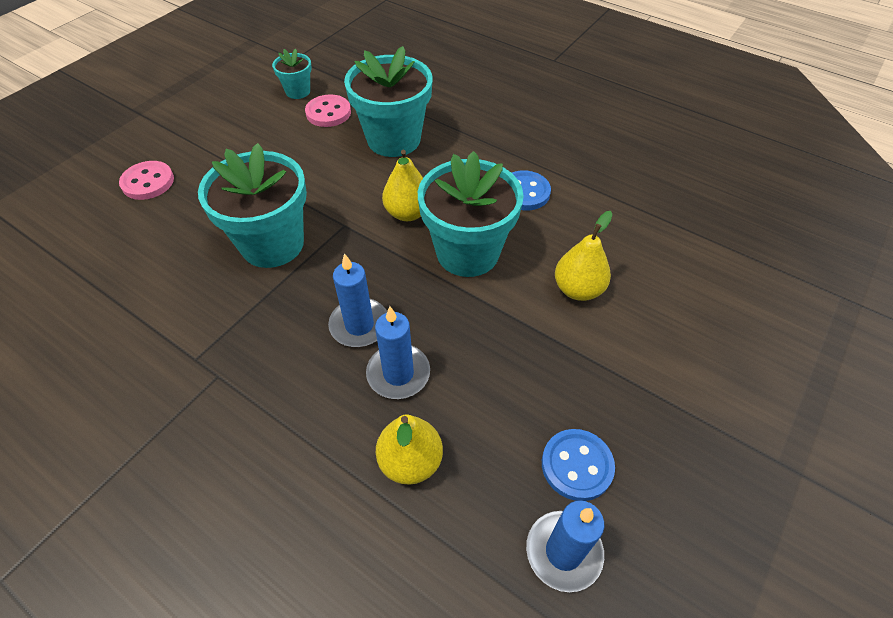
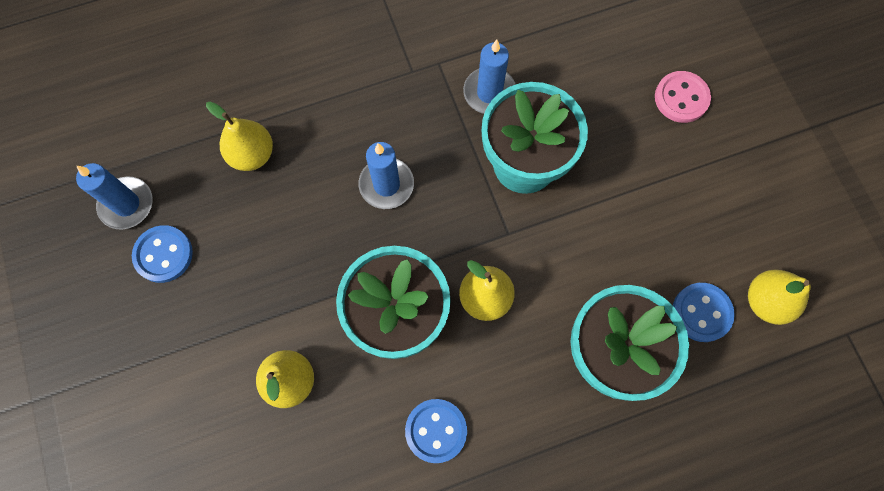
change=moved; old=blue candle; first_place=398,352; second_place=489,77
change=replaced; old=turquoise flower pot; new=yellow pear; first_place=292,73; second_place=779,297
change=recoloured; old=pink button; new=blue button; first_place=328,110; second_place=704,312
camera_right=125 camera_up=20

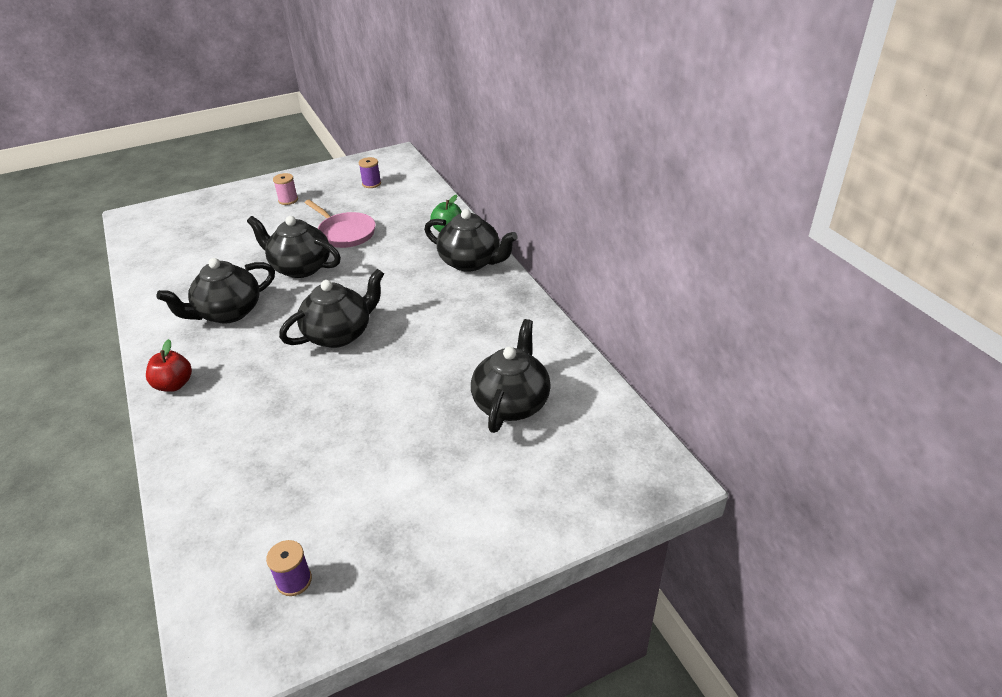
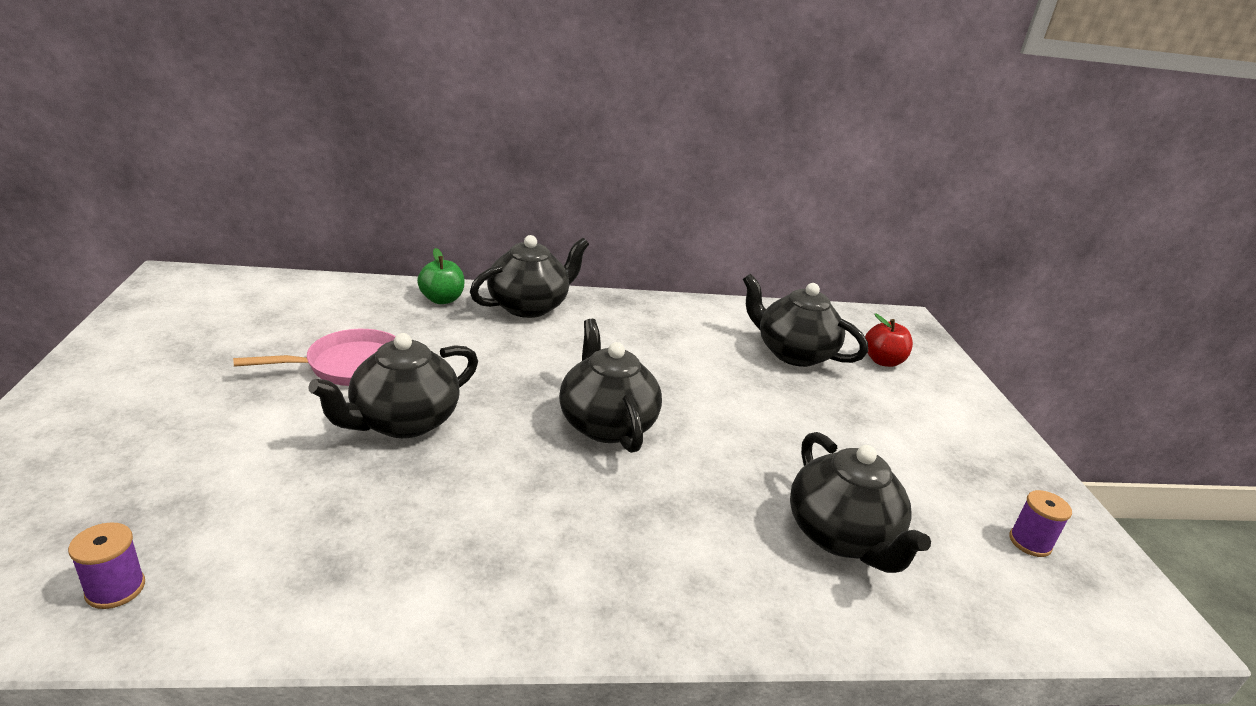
change=removed; old=pink spool; first_place=285,189
change=moved; old=red apple; first_place=169,365; second_place=889,340
change=moved; old=black teapot; first_place=215,291; second_place=860,502
change=moved; old=purple spool; first_place=370,172; second_place=106,565
camera_right=-75 camera_up=-10

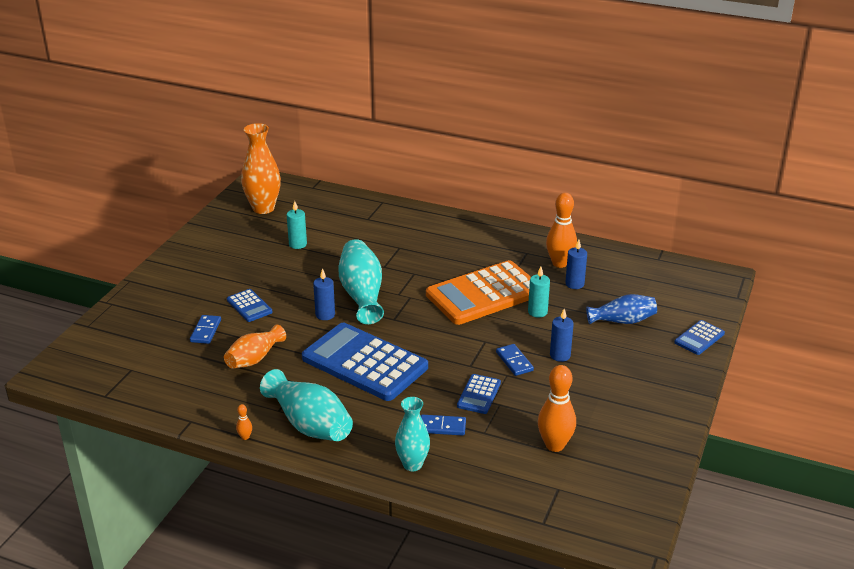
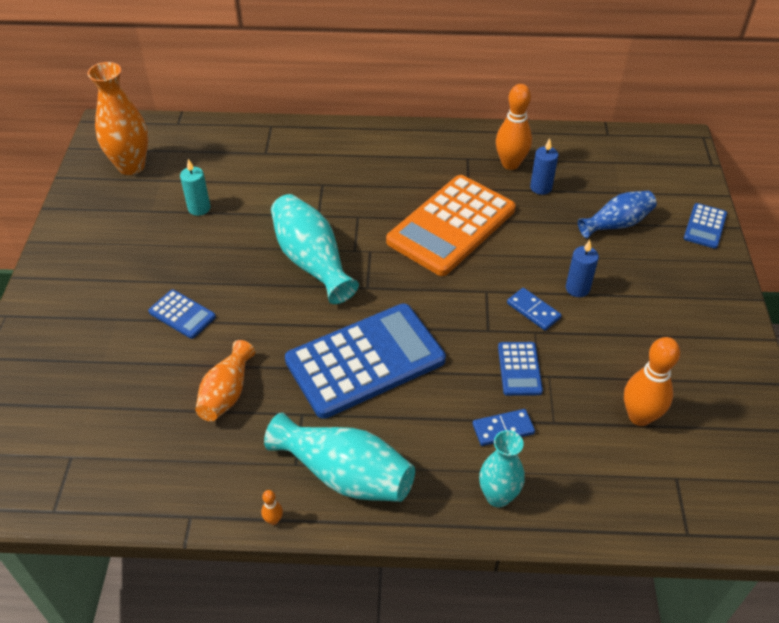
change=removed; old=blue domino; first_place=205,329
change=removed; old=blue candle; first_place=324,294
change=removed; old=turquoise candle; first_place=539,292
change=turned; old=blue calculator; first_place=365,362; second_place=365,361; degrees=135
camera_right=-20 camera_up=15

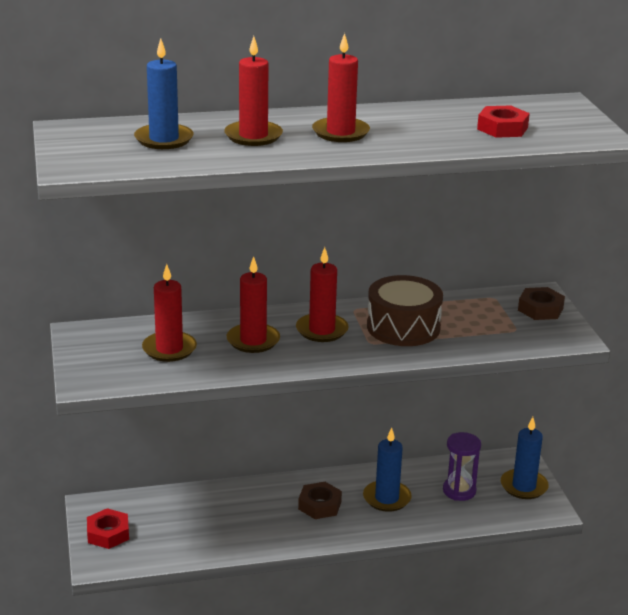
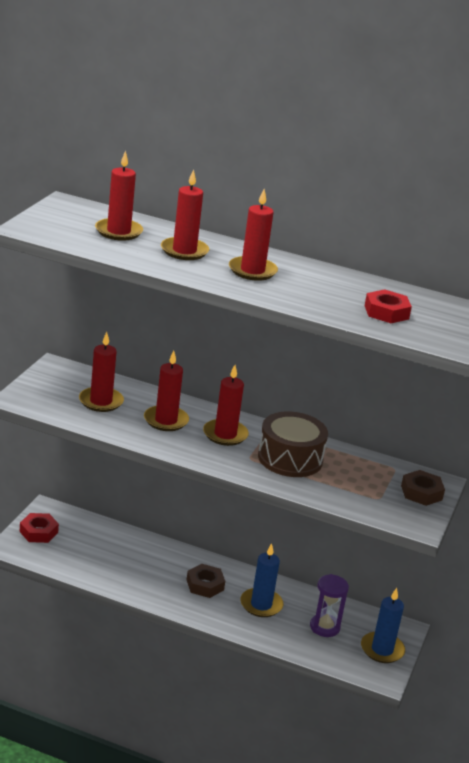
change=recoloured; old=blue candle; new=red candle; first_place=164,93; second_place=119,196
camera_right=30 camera_up=0

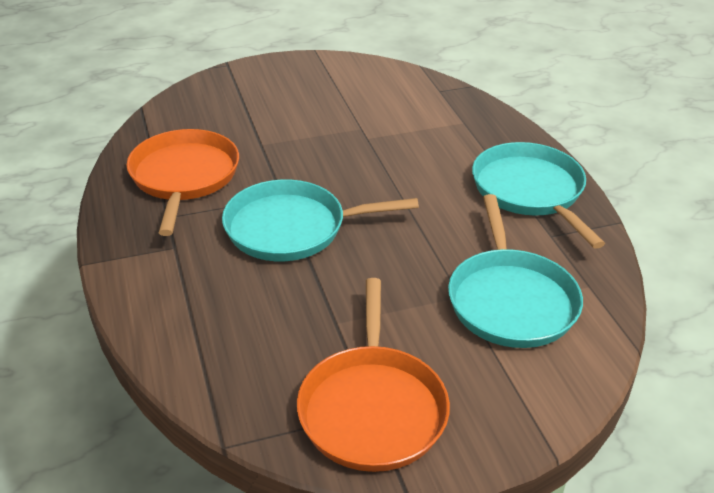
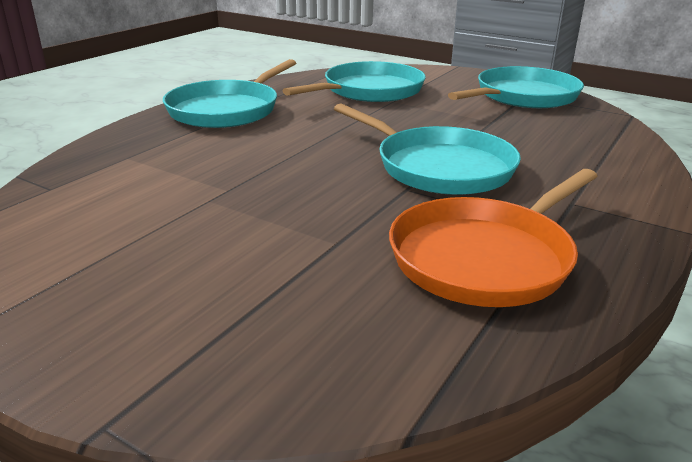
change=recoloured; old=orange pan; new=turquoise pan; first_place=373,375; second_place=516,87
camera_right=-130 camera_up=-10

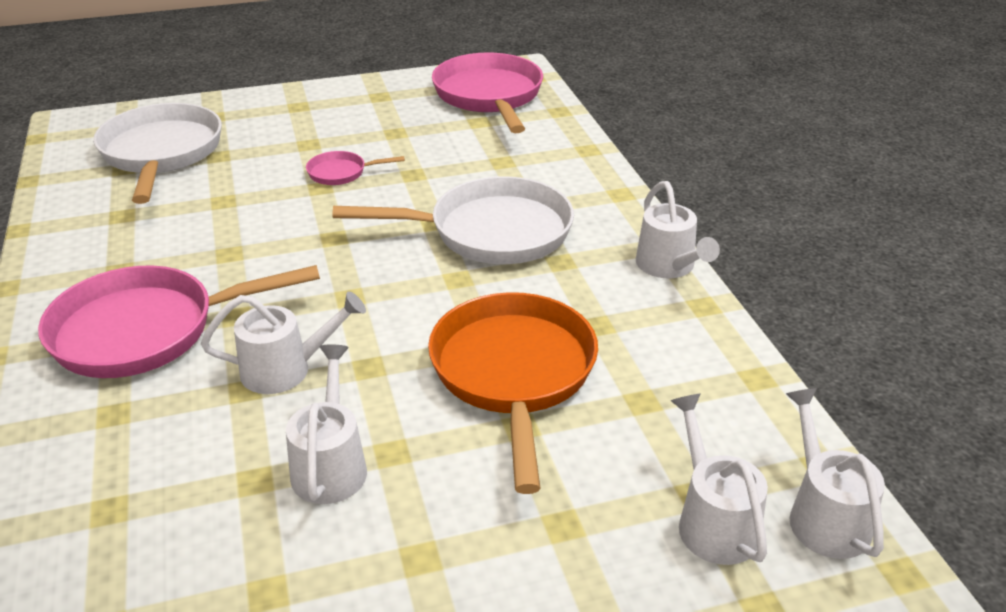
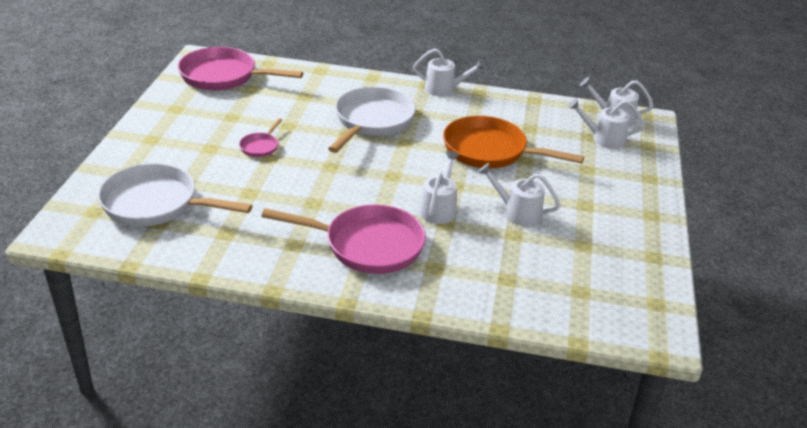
change=turned; old=pink pan; first_place=179,321; second_place=343,239; degrees=-90
camera_right=-65 camera_up=0

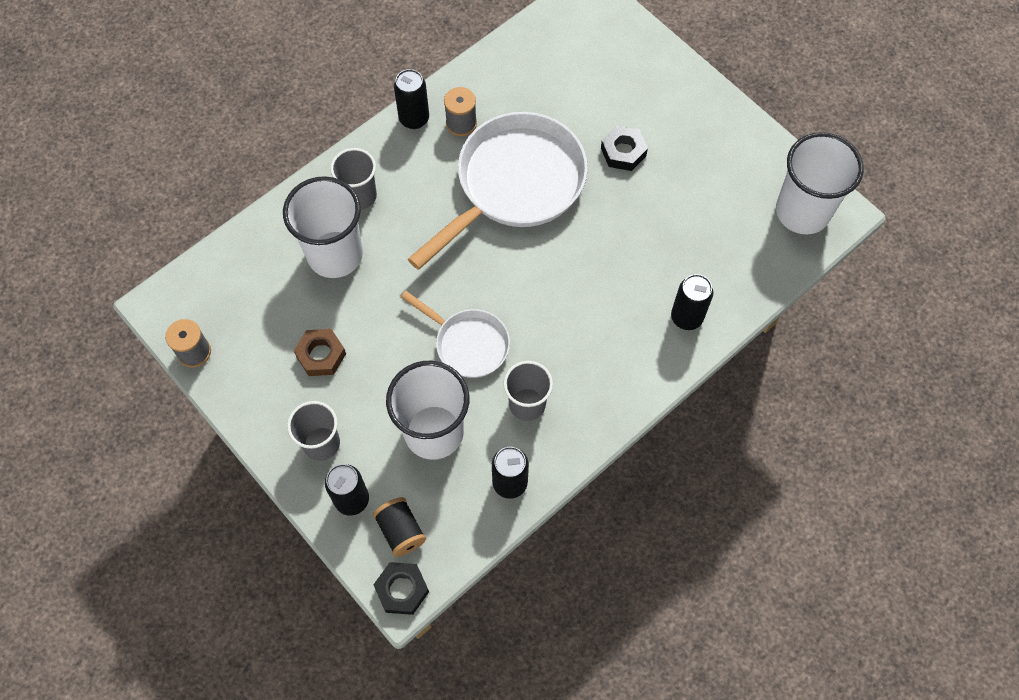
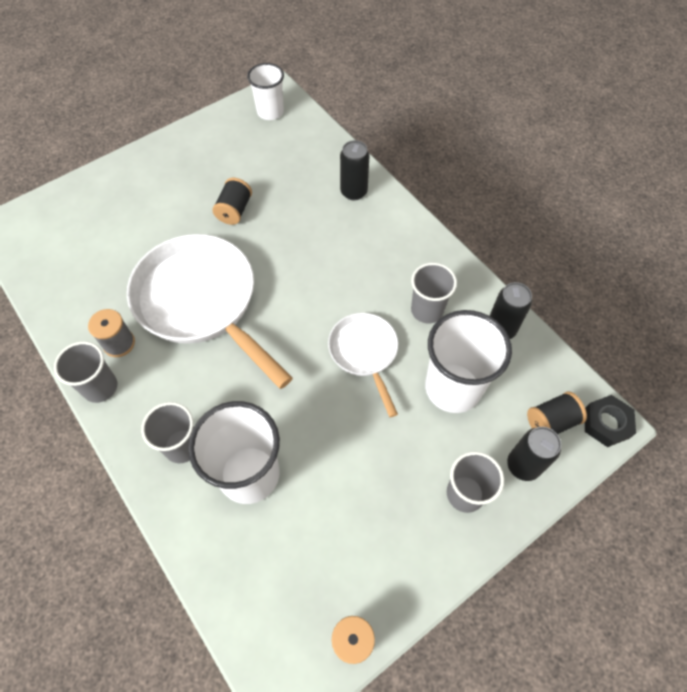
change=removed; old=brown nut; first_place=320,352
change=removed; old=black nut; first_place=624,148
change=added; new=black spool; second_place=232,201
change=replaced; old=black can; new=grey cup; first_place=411,99; second_place=85,372
change=turned; old=white pan; first_place=455,334; second_place=363,365; degrees=-60
change=resized; old=white cup; first_place=820,183; second_place=265,91; factor=0.62
camera_right=-85 camera_up=-5

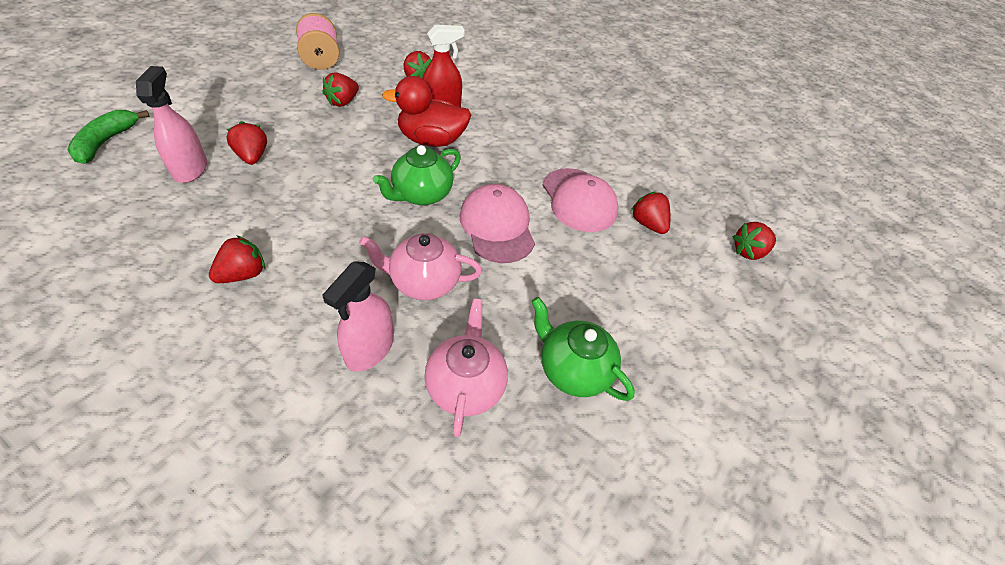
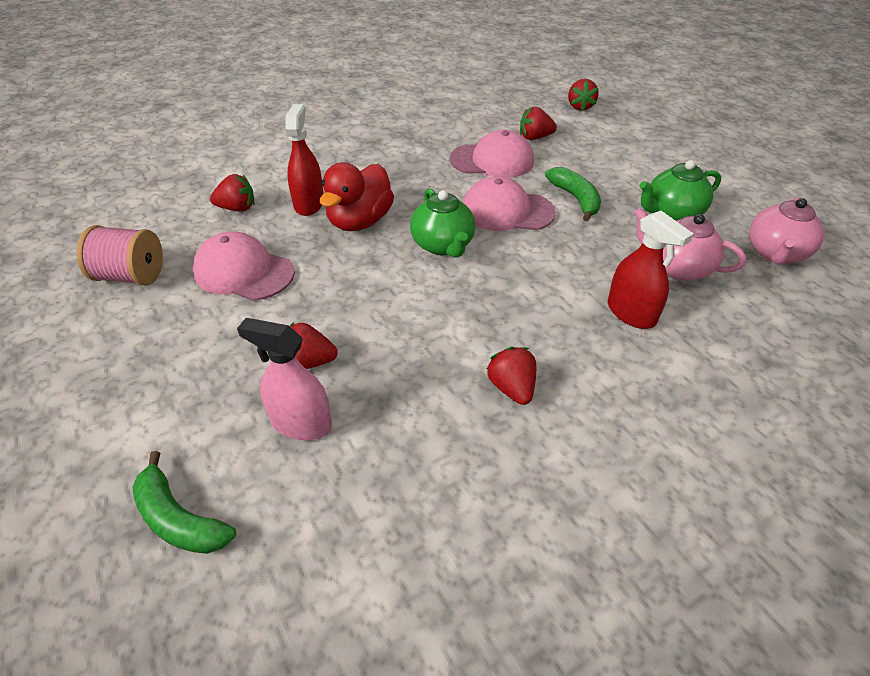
change=added; new=green banana; second_place=573,194
change=moved; old=pink teapot; first_place=420,266; second_place=786,231
change=replaced; old=red strawberry; new=pink cap; first_place=340,89; second_place=244,266
change=recoloured; old=pink spray bottle; new=red spray bottle; first_place=358,317; second_place=651,270
camera_right=-60 camera_up=-5

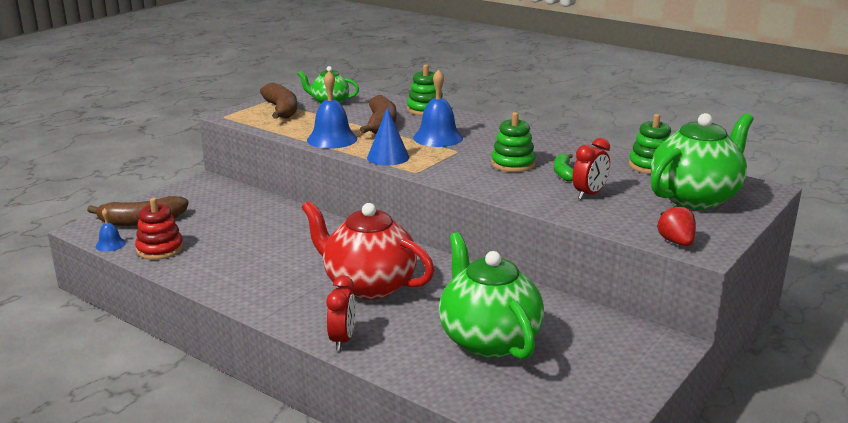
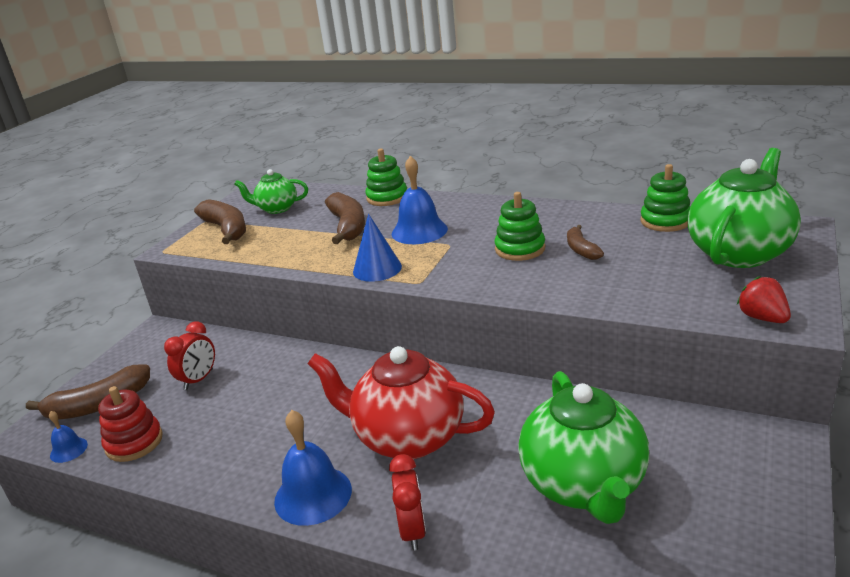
change=moved; old=blue bell; first_place=332,110; second_place=313,468
change=moved; old=red clock; first_place=591,169; second_place=189,355
change=recoloured; old=green banana; new=brown banana; first_place=563,167; second_place=585,242
change=turned; old=green teapot; first_place=491,296; second_place=583,447; degrees=-150
camera_right=-10 camera_up=5

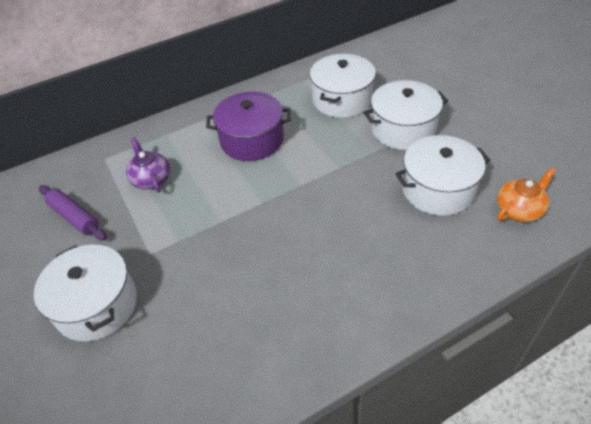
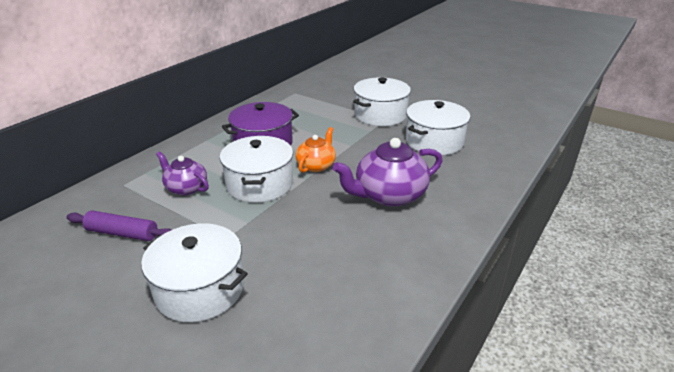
change=added; new=purple teapot; second_place=388,172
change=moved; old=white pot; first_place=343,86; second_place=256,169
change=moved; old=orange teapot; first_place=526,194; second_place=316,150
camera_right=-30 camera_up=-15

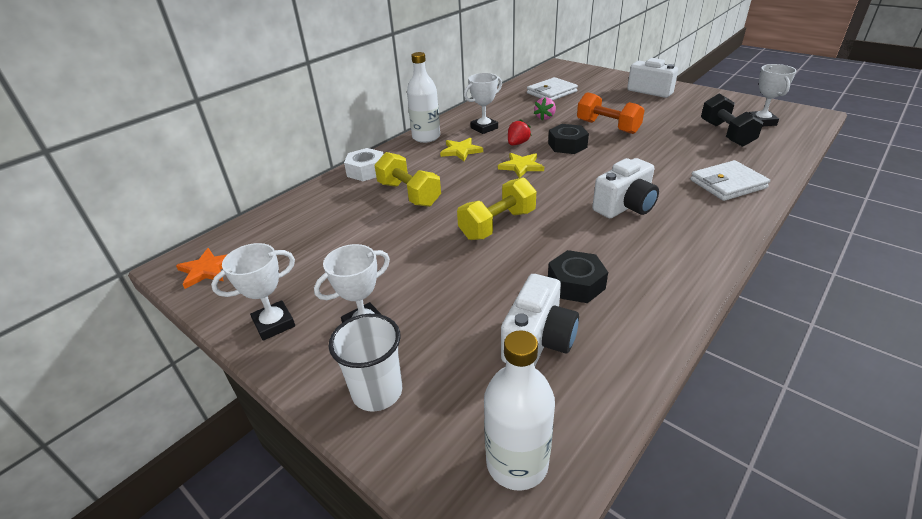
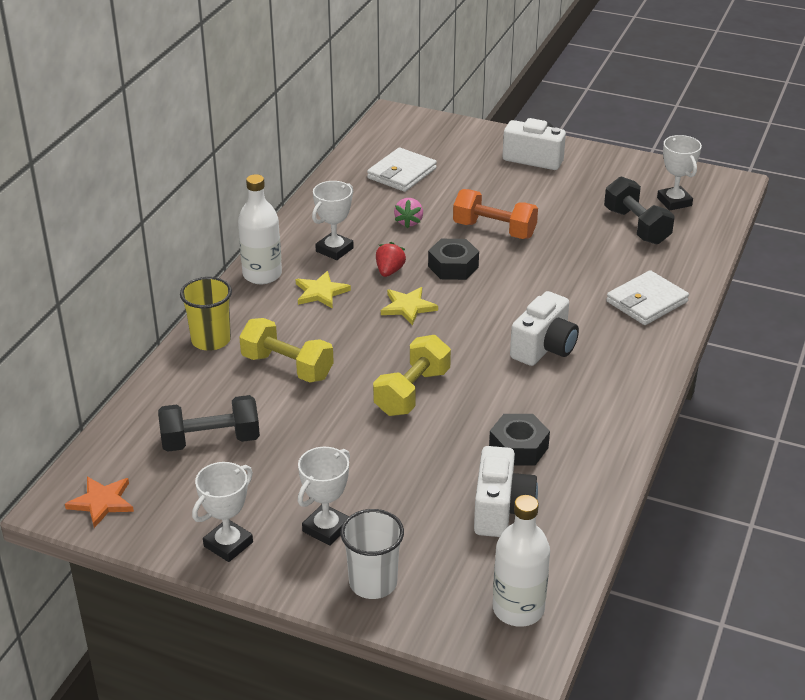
change=added; new=black dumbbell; second_place=209,423
change=replaced; old=white nut; new=yellow cup; first_place=364,164; second_place=206,314
camera_right=-20 camera_up=0

